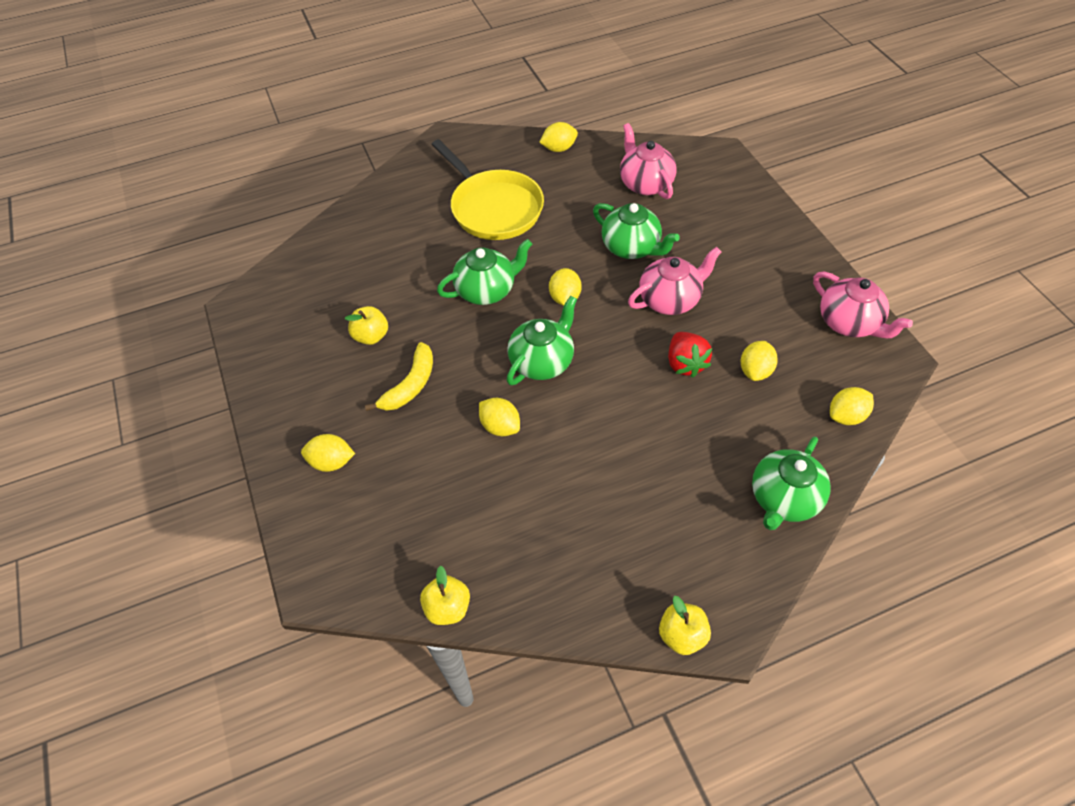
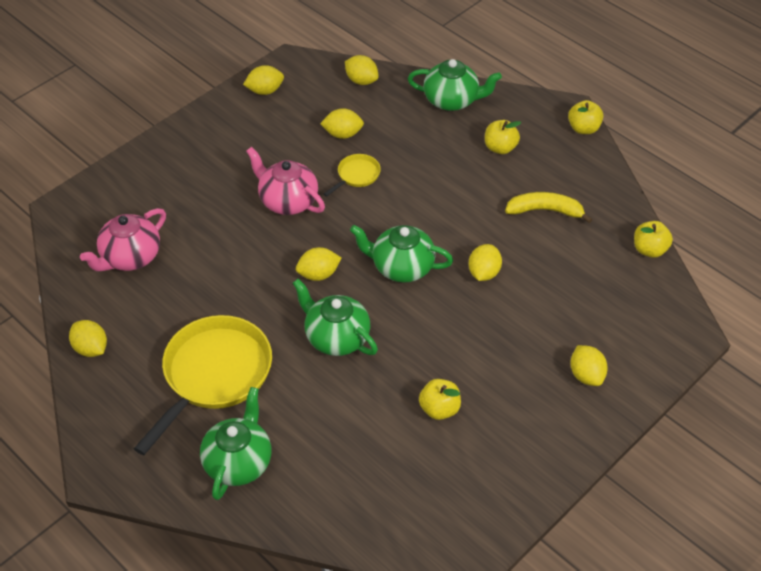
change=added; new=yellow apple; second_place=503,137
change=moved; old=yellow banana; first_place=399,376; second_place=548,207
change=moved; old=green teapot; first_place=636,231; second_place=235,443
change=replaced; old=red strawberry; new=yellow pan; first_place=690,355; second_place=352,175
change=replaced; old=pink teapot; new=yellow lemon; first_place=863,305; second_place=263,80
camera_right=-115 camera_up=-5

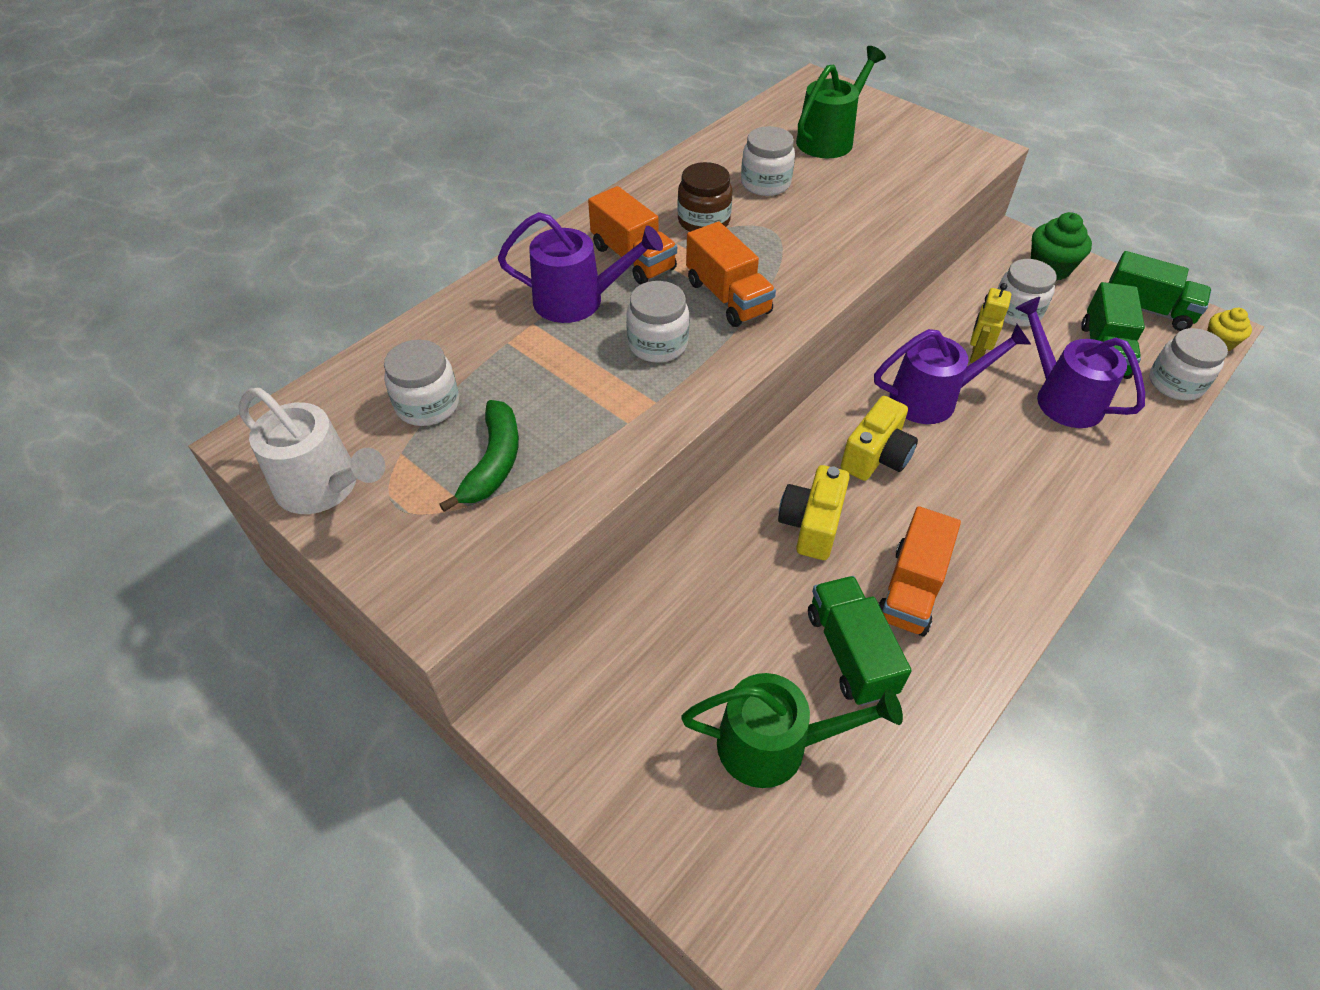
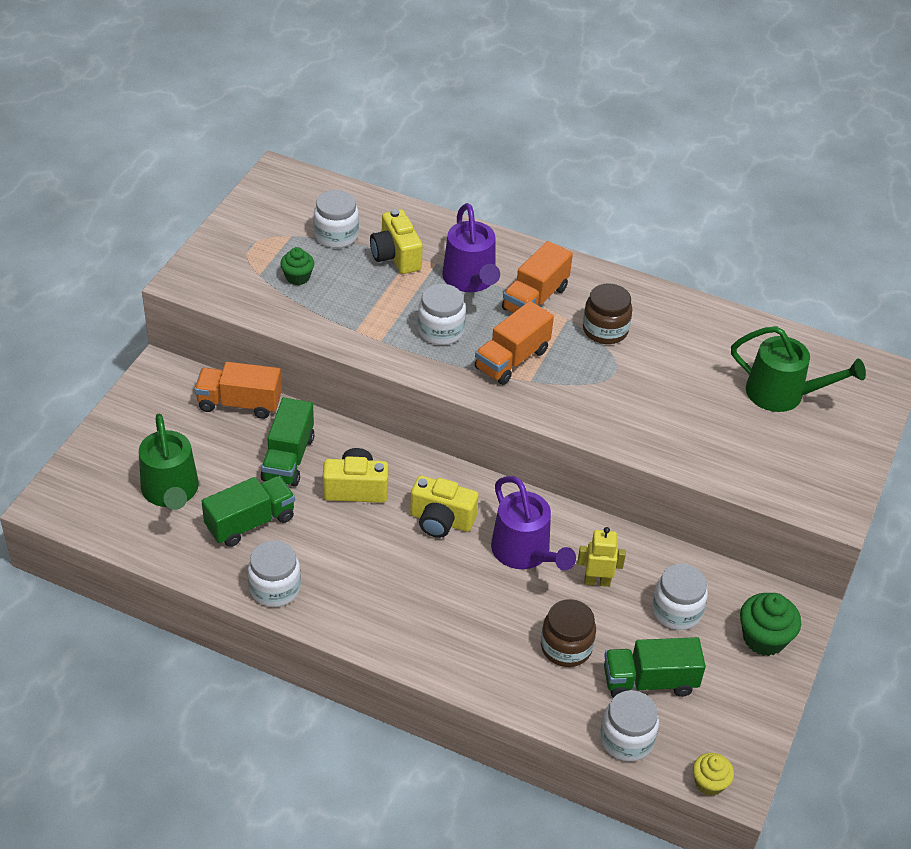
change=removed; old=white watering can; first_place=312,451
change=added; new=yellow camera; second_place=396,241
change=moved; old=white jar; first_place=768,161; second_place=274,573
change=moved; old=orange truck; first_place=919,571; second_place=238,390
change=moved; old=green truck; first_place=1160,291; second_place=288,442
change=replaced; old=green banana; new=green cupcake; first_place=479,456; second_place=297,266
change=replaced; old=purple watering can; new=brown jar; first_place=1080,362; second_place=568,633
camera_right=70 camera_up=-5

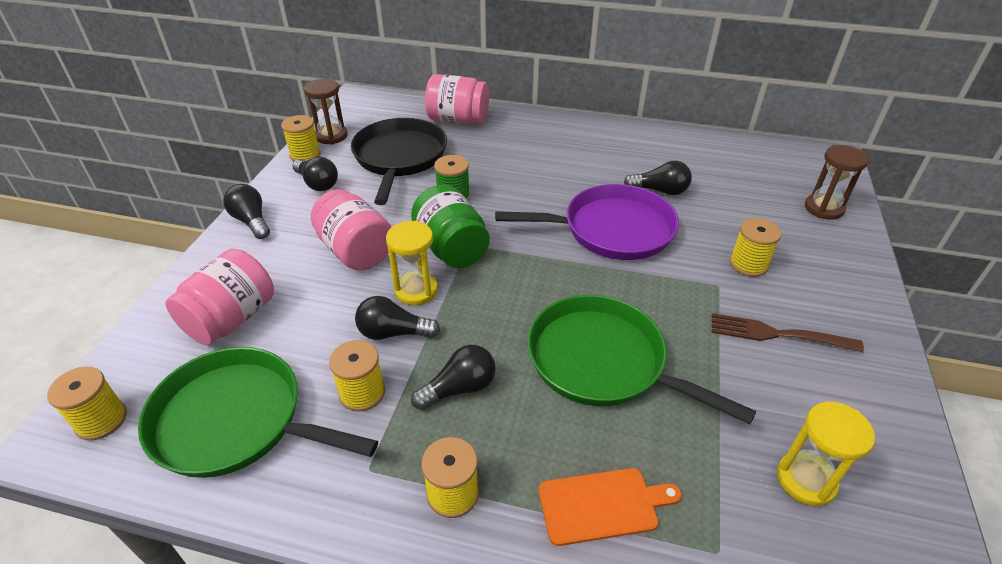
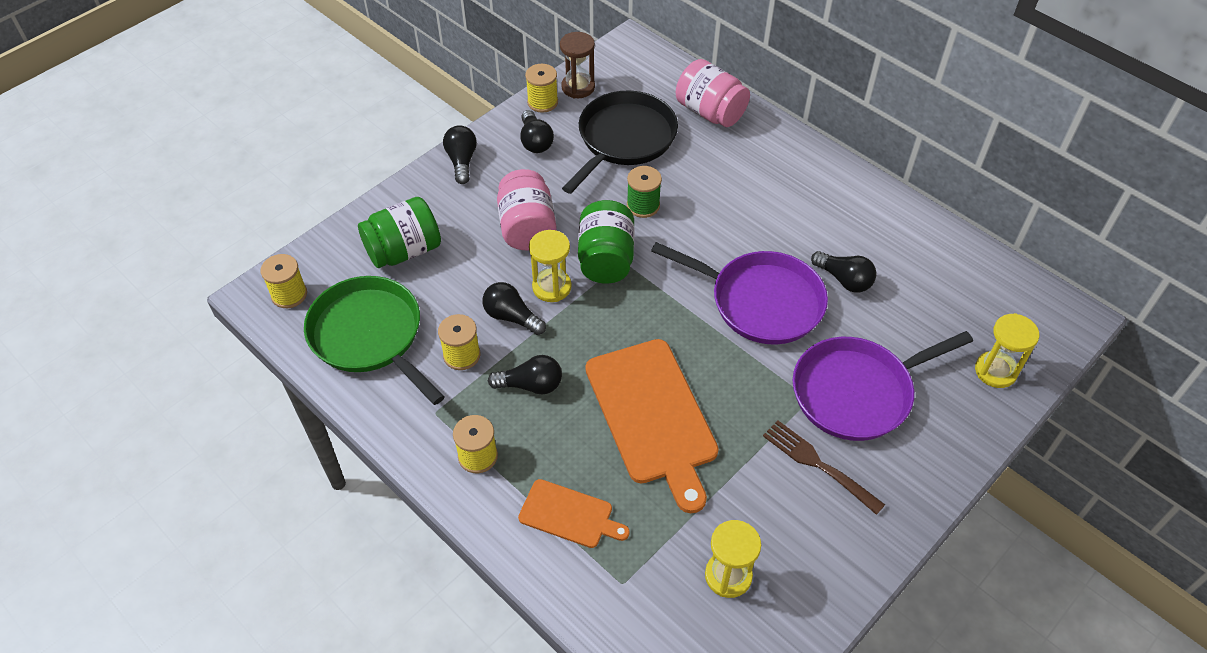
change=replaced; old=green pan; new=orange cutting board; first_place=641,359; second_place=652,426
change=replaced; old=yellow spool; new=purple pan; first_place=756,247; second_place=883,386
change=recoloured; old=pink jar; new=green jar; first_place=219,297; second_place=399,232
change=recoloured; old=brown hourglass; new=yellow hourglass; first_place=837,182; second_place=1007,350
camera_right=30 camera_up=10

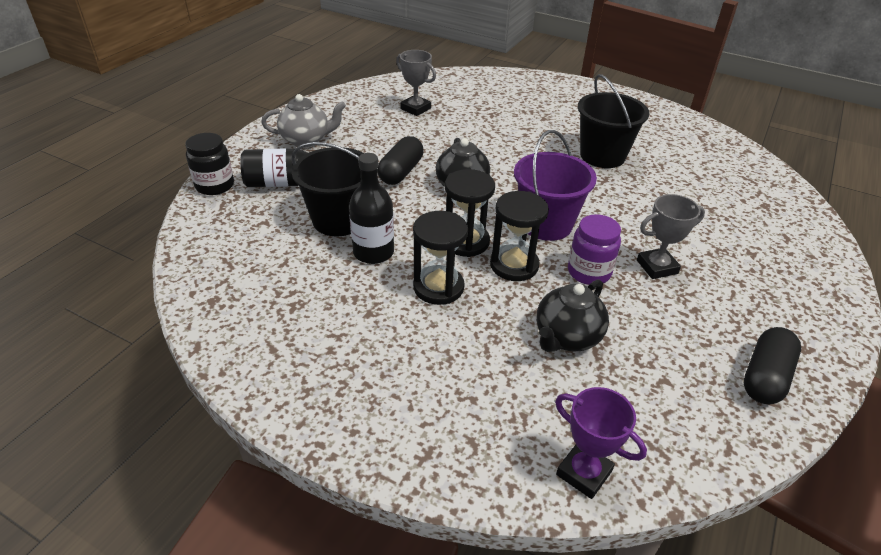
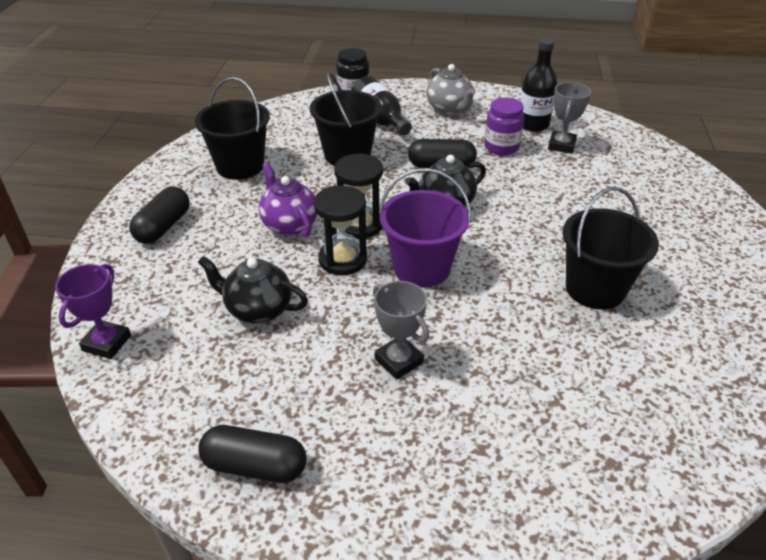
change=added; new=black capsule; second_place=159,215
change=added; new=black bucket; second_place=232,128
change=moved; old=black bottle; first_place=371,208; second_place=538,85
change=moved; old=purple jar; first_place=594,249; second_place=504,126
change=replaced; old=black hourglass; new=purple teapot; first_place=440,258; second_place=288,199
camera_right=70 camera_up=0

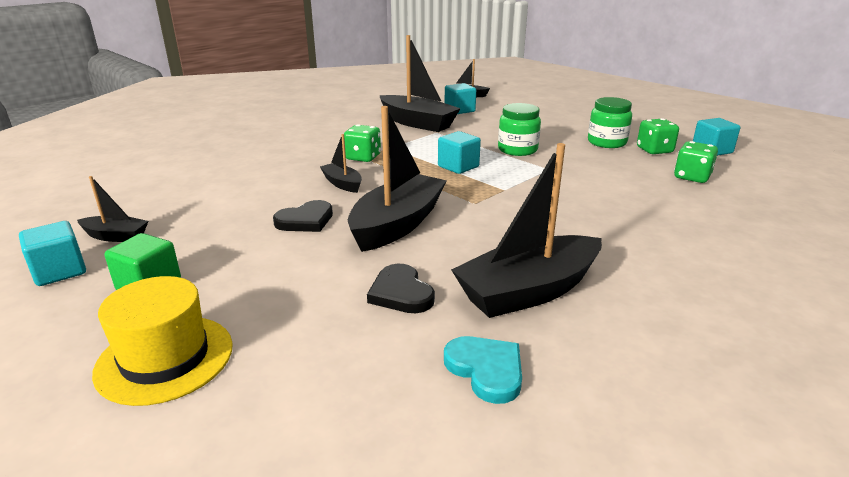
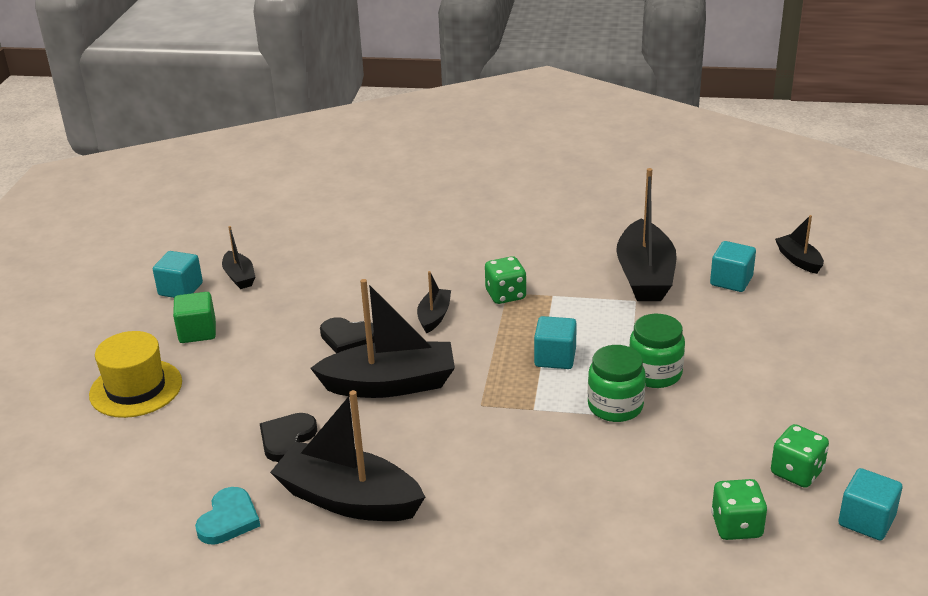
change=moved; old=green jar; first_place=610,122; second_place=617,383
camera_right=55 camera_up=5

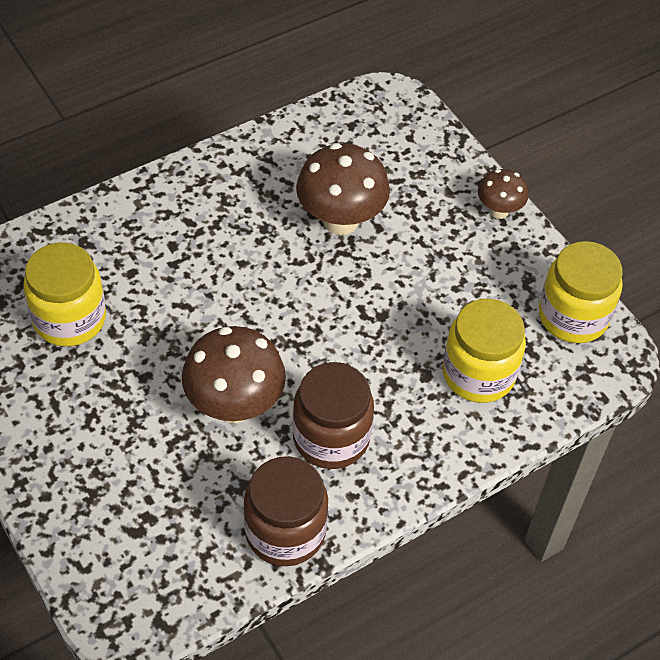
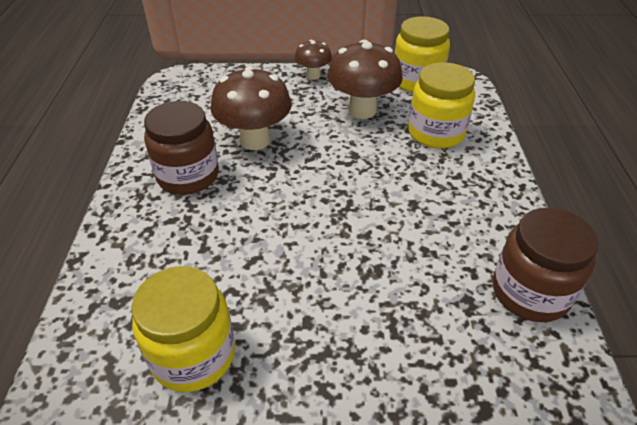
change=moved; old=brown mushroom; first_place=234,374; second_place=365,79
change=moved; old=brown jar; first_place=333,415; second_place=181,148
camera_right=-55 camera_up=-10

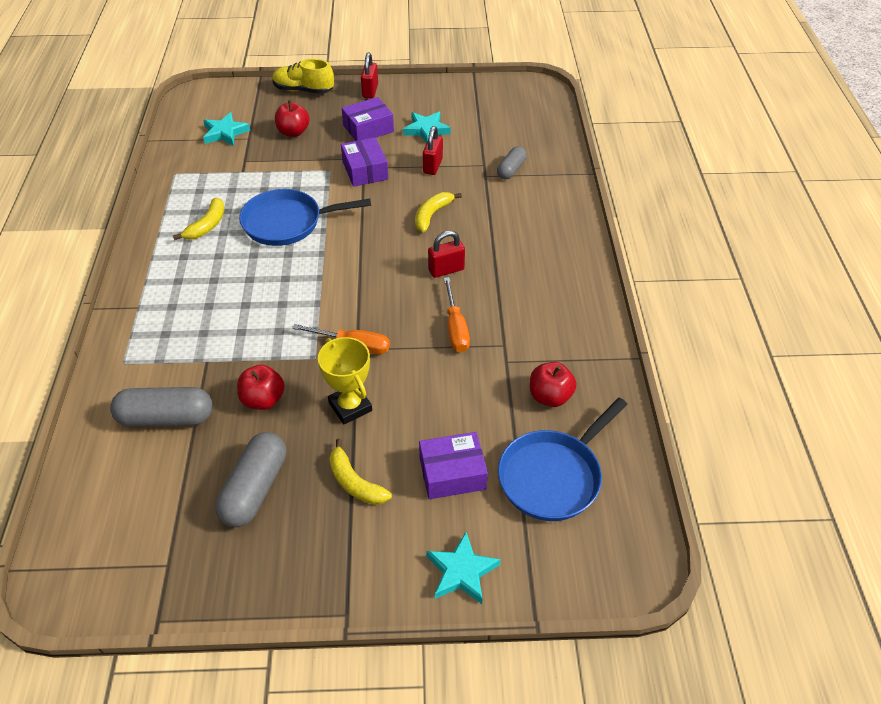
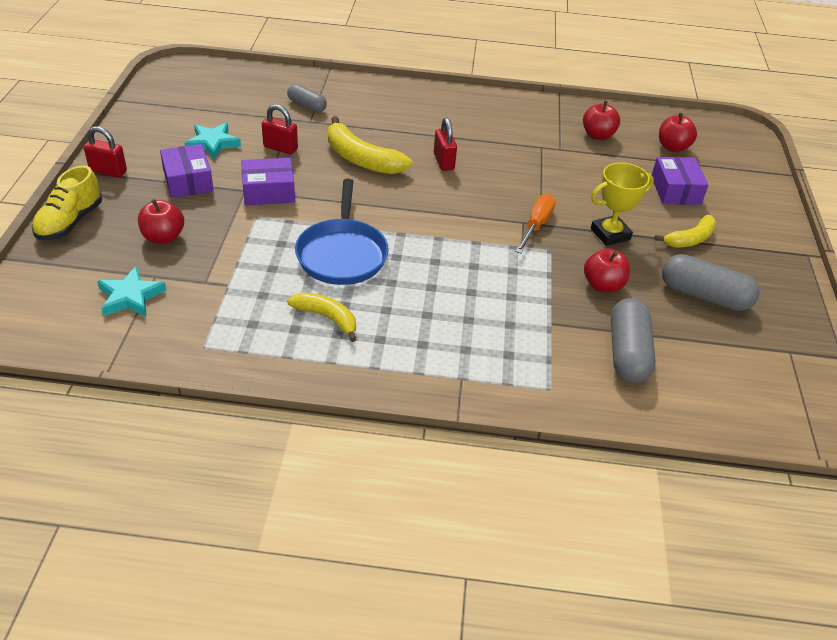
change=removed; old=turquoise star; first_place=463,568
change=removed; old=orange screwdriver; first_place=457,314
change=replaced; old=blue pan; new=red apple; first_place=563,459; second_place=678,132
change=resized; old=yellow banana; first_place=438,212; second_place=370,145; factor=1.59
camera_right=-85 camera_up=-5

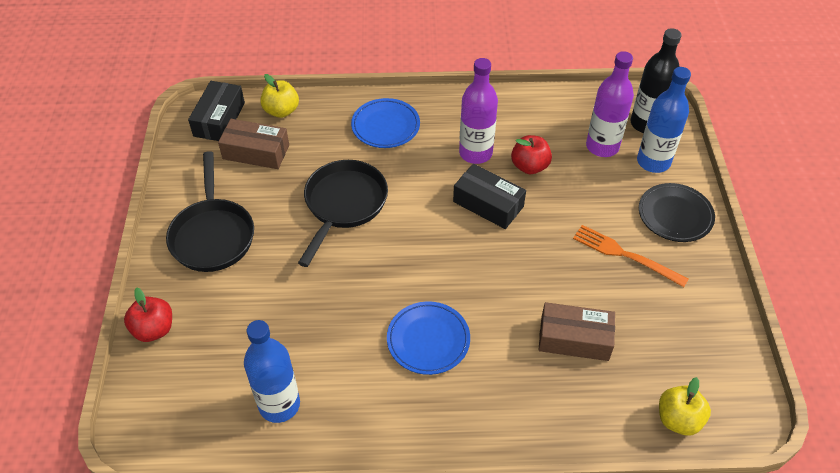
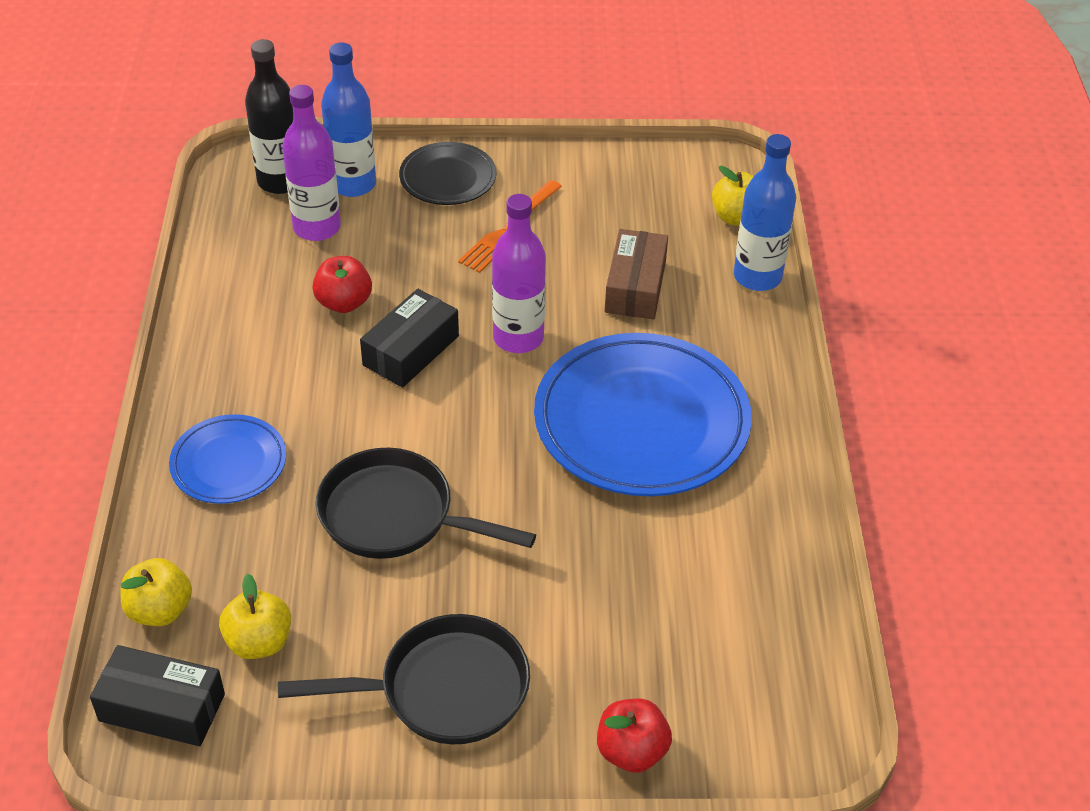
change=moved; old=blue bottle; first_place=272,371; second_place=765,212
change=moved; old=purple bottle; first_place=478,111; second_place=519,273
change=replaced; old=brown box; new=yellow apple; first_place=253,144; second_place=255,616
change=resized; old=blue plate; first_place=428,338; second_place=643,414; factor=1.93
camera_right=-90 camera_up=-5

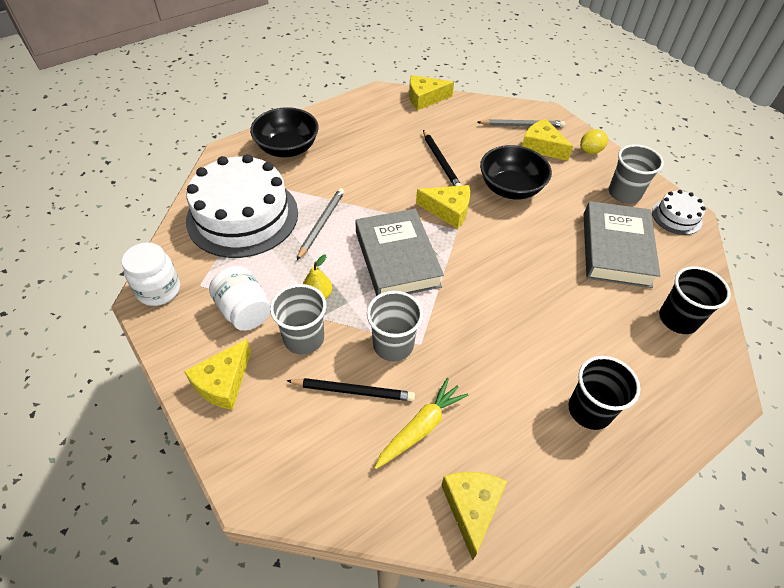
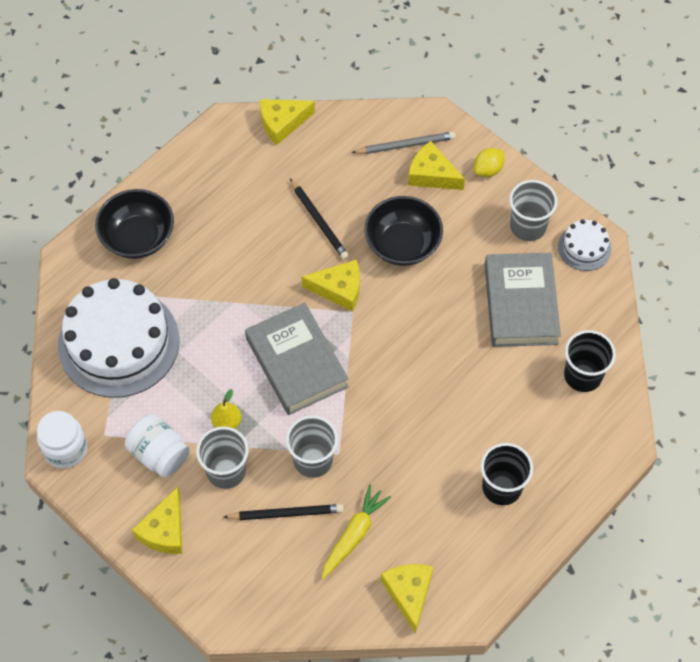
change=removed; old=grey pencil; first_place=321,224
camera_right=-10 camera_up=10

